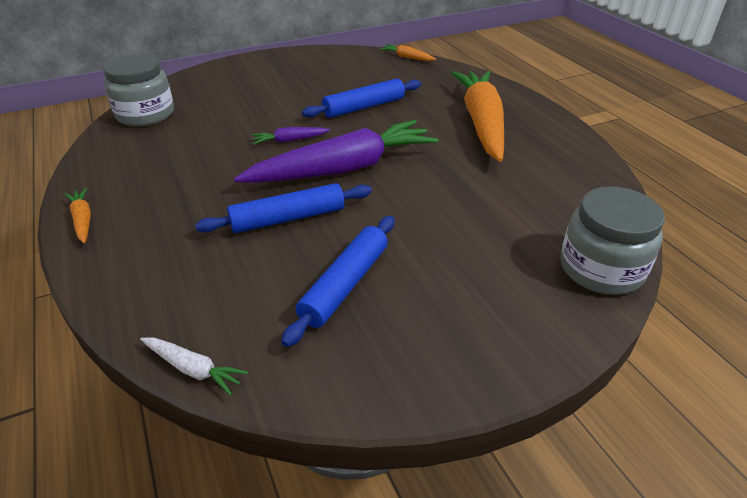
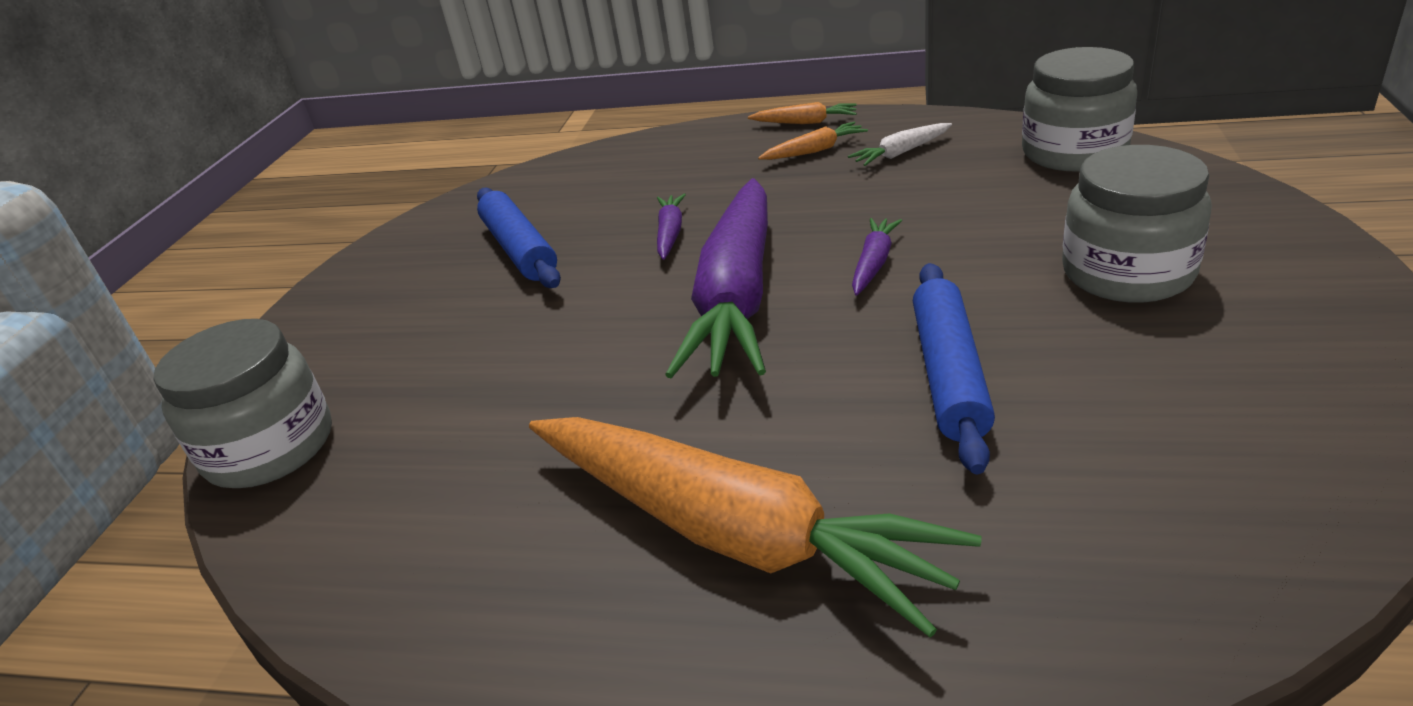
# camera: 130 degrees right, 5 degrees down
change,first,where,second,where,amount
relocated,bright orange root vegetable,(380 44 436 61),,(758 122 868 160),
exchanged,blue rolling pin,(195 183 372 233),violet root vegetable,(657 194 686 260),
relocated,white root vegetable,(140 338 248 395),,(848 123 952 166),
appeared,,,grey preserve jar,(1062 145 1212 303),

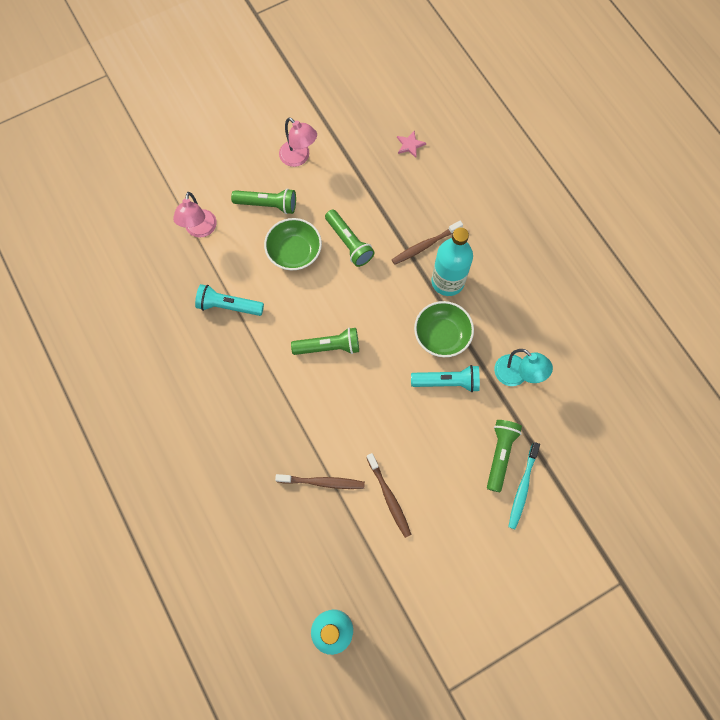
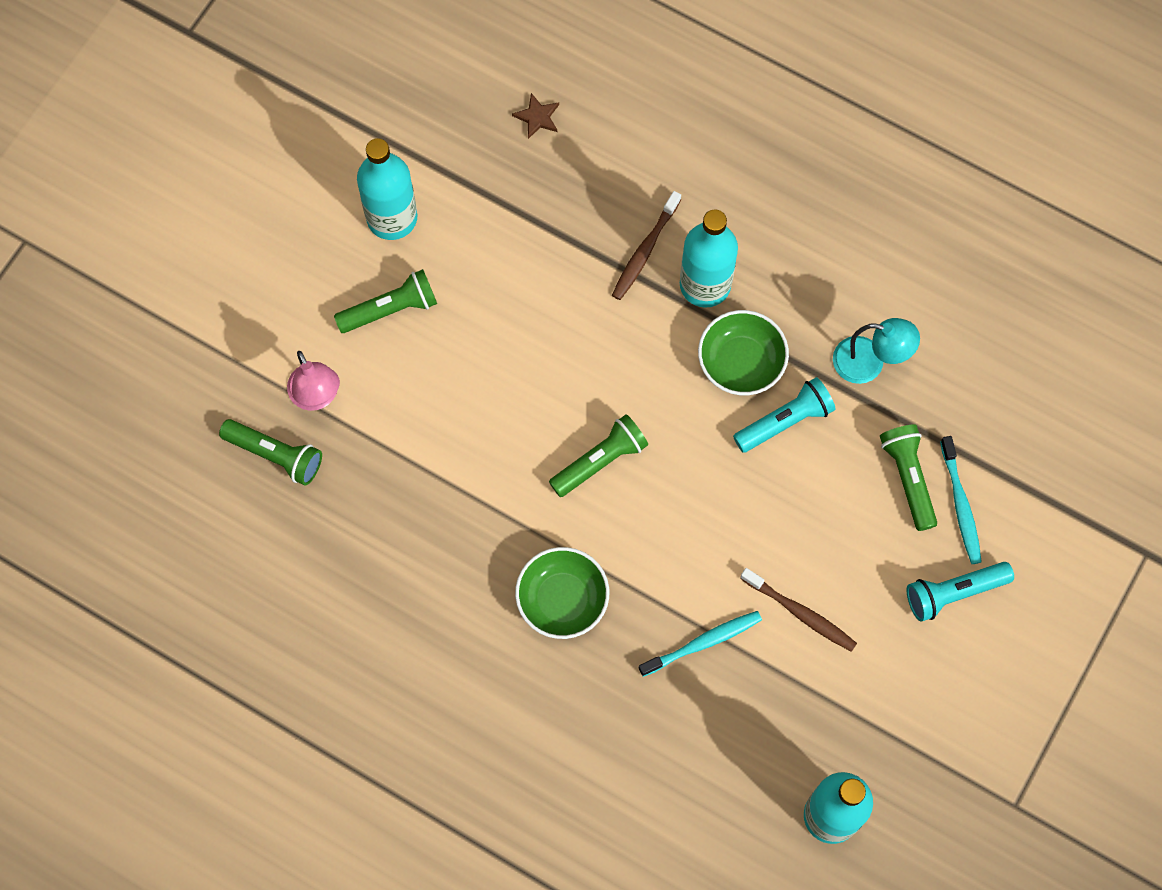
# camera: 30 degrees left, 0 degrees up
change,first,where,second,where,amount
exchanged,rosy lamp,(279 117 317 167),aqua bottle,(357 138 417 240),
colour,rosy star shape,(397 131 426 158),dark brown star shape,(512 93 559 139),
relocated,green torch,(325 209 375 267),,(219 419 322 485),
relocated,green serving bowl,(264 218 322 270),,(515 547 609 639),
relocated,aqua torch,(195 284 264 316),,(907 562 1014 622),
colour,dark brown tooth brush,(275 474 365 489),aqua tooth brush,(639 611 762 677),

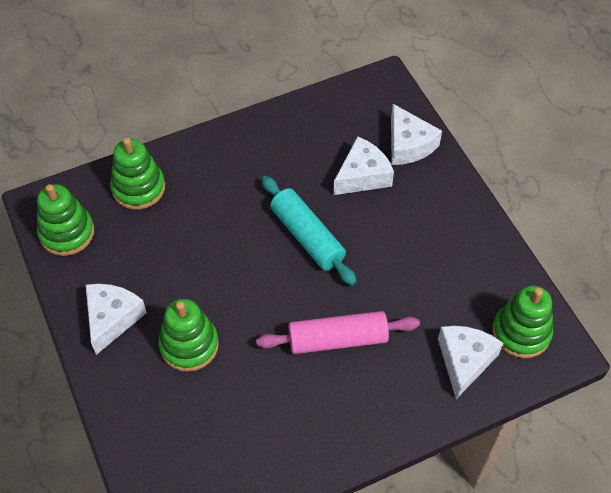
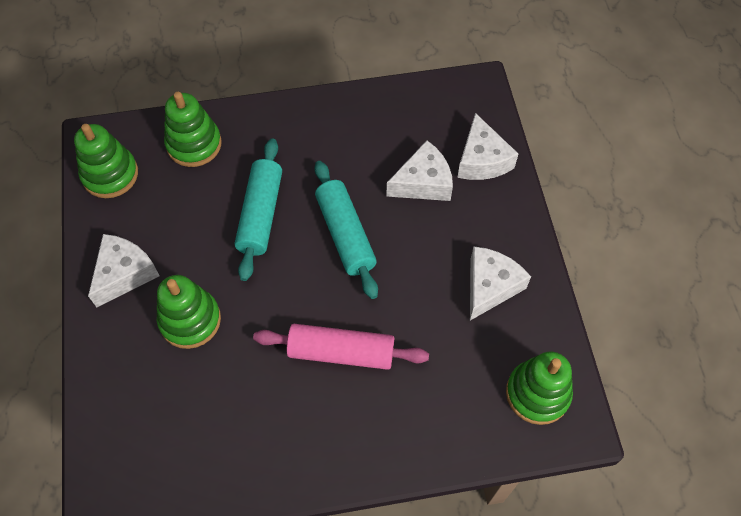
# camera: 15 degrees right, 5 degrees up
change,first,where,second,where,amount
relocated,white cheese wedge,(438 326 503 399),,(470 247 531 320),
appeared,,,aqua rolling pin,(235 138 282 281),

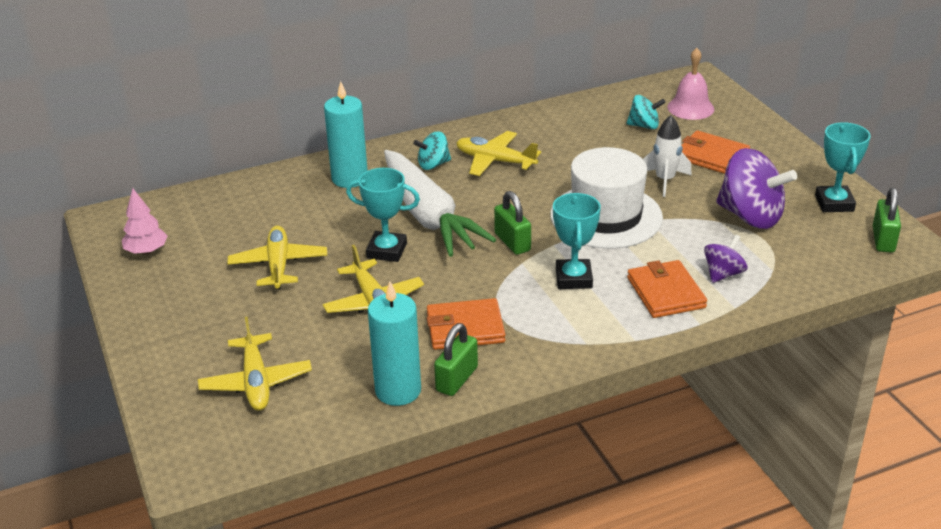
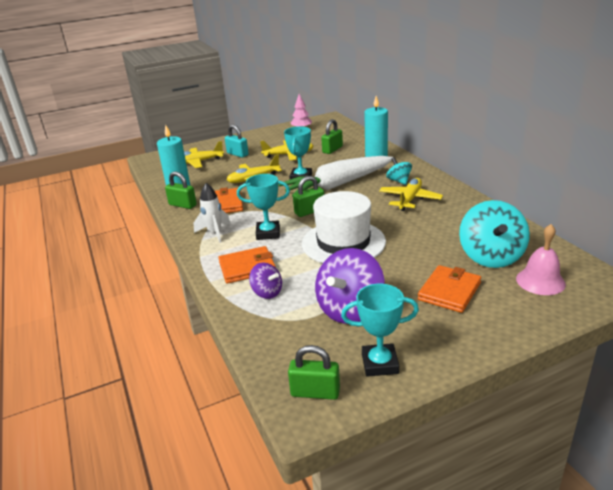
# camera: 90 degrees right, 5 degrees down
change,first,where,second,where,amount
size,aqua spinning top,(626 95 666 130),,(459 200 530 268),x1.88
relocated,white spaceship,(643 115 692 197),,(194 183 231 243),
appeared,,,green lock,(321 119 343 154),
appeared,,,aqua lock,(225 125 249 158),

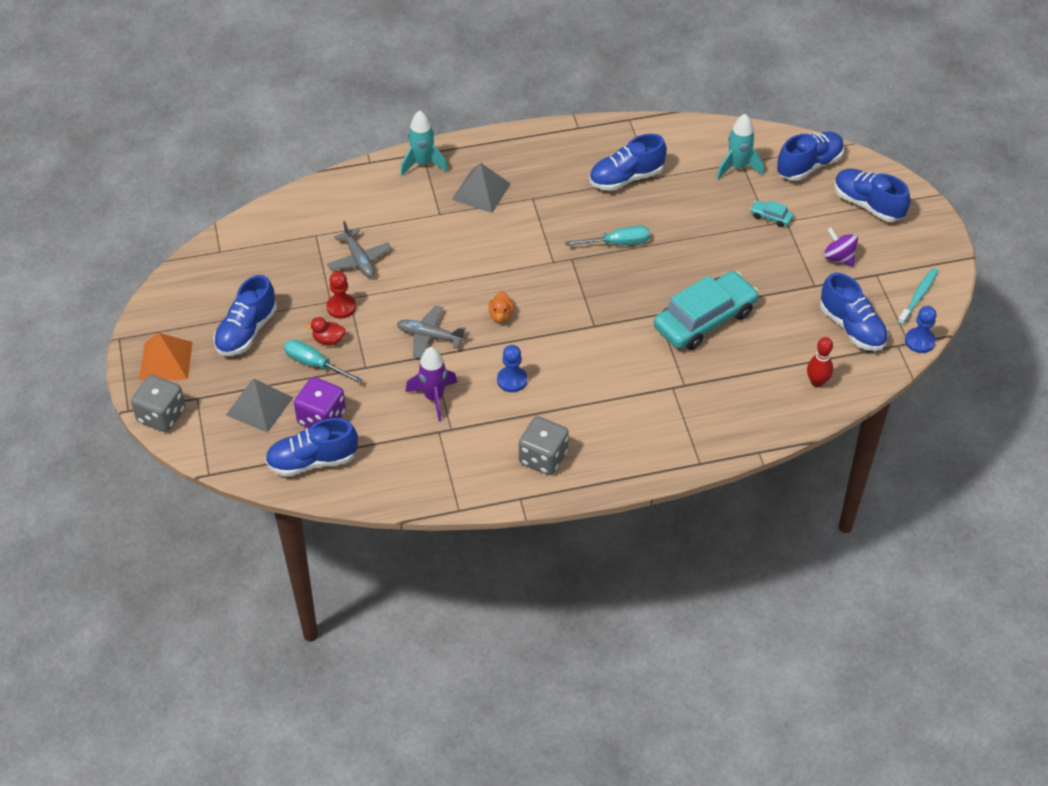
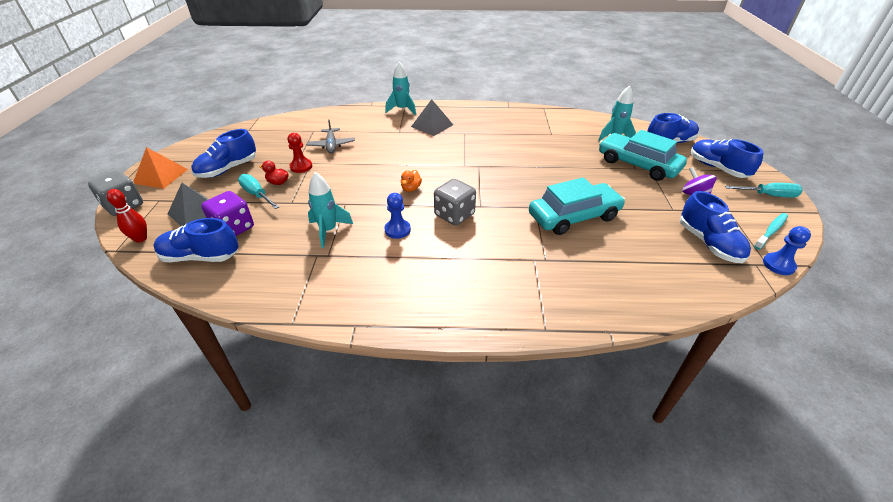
# camera: 15 degrees right, 10 degrees down
change,first,where,second,where,amount
missing,blue sneaker,(589 134 667 191),,,
size,aqua automobile,(750 200 794 227),,(599 130 687 181),x2.49
relocated,aqua flat screwdriver,(565 225 650 246),,(725 183 803 197),
missing,grey plane,(397 306 466 359),,,
relocated,crimson bowling pin,(807 337 833 387),,(107 189 147 243),
colour,violet spaceship,(406 347 457 422),aqua spaceship,(308 172 353 248),
relocated,grey dice,(519 416 569 475),,(434 179 476 226),

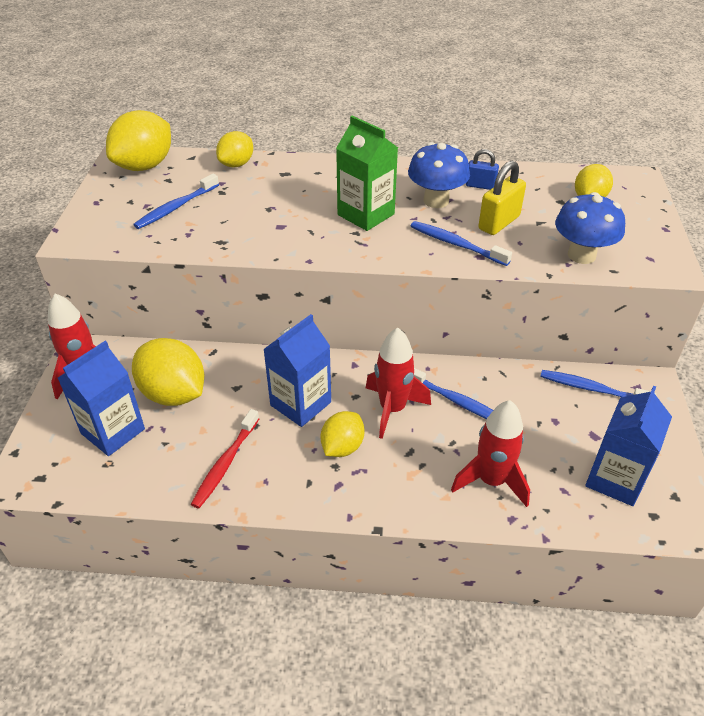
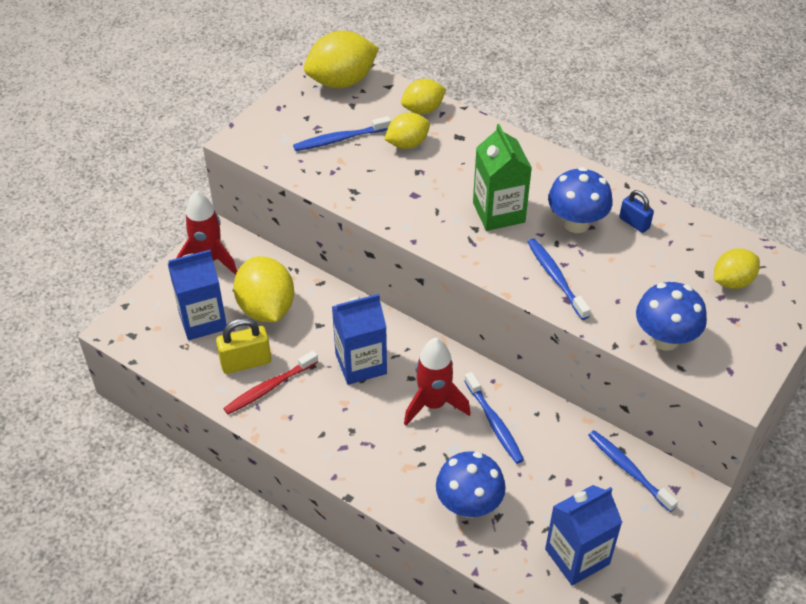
# camera: 30 degrees right, 5 degrees up
change,first,where,second,where,amount
relocated,golden lock,(478 160 526 235),,(216 318 271 374),
exchanged,crimson spaceship,(451 400 530 507),blue mushroom,(436 451 506 518),
relocated,golden toy lemon,(320 411 365 457),,(384 112 430 149),

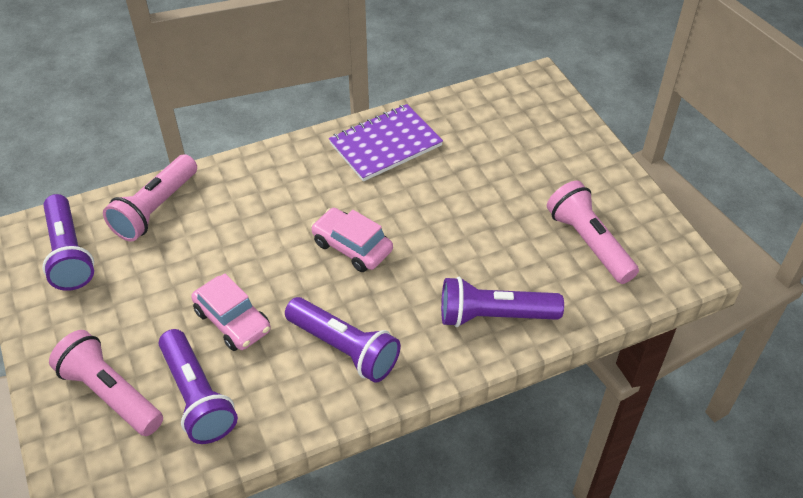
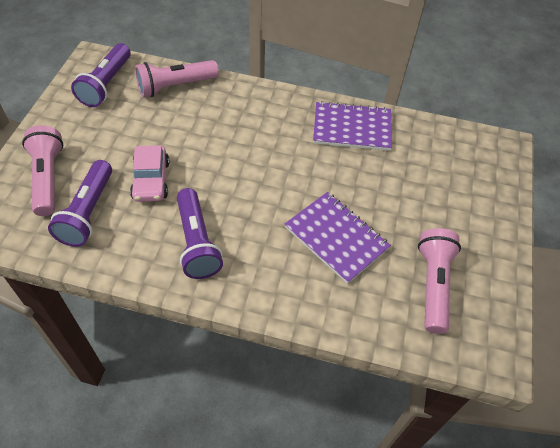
# camera: 35 degrees right, 5 degrees up
change,first,where,second,where,amount
missing,rosy automobile,(311 208 393 272),,,
missing,violet torch,(441 277 564 327),,,
appeared,,,violet exercise book,(285 192 391 284),

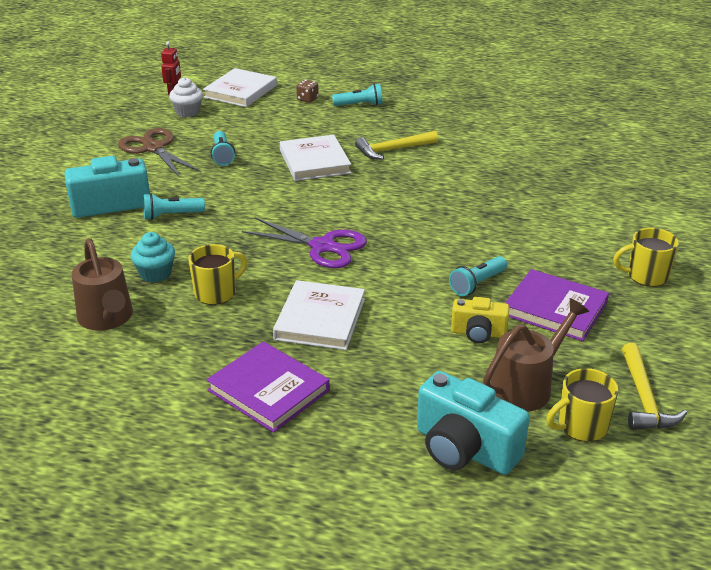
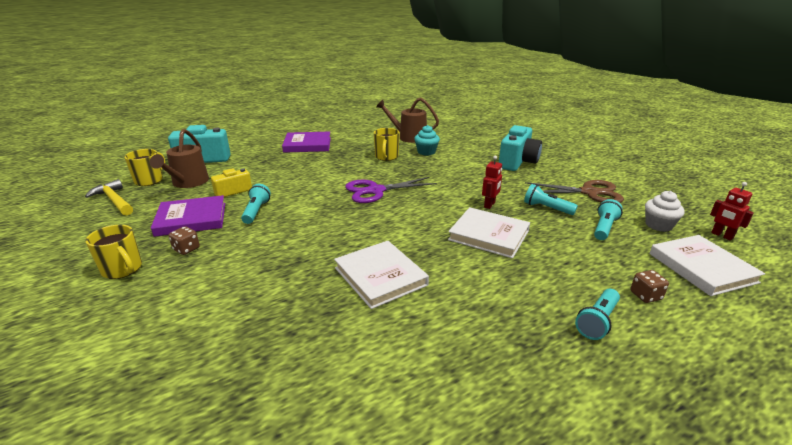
# camera: 135 degrees right, 5 degrees down
change,first,where,second,where,amount
missing,golden hammer,(355 131 438 159),,,
relocated,aqua torch,(143 193 205 220),,(594 199 623 240),
spun,golden coffee mug,(613 228 679 287),,(85 225 142 279),90 degrees clockwise
relocated,white hardcover,(273 280 365 350),,(334 241 429 309),
appeared,,,crimson robot figure,(482 156 502 209),
appeared,,,dark brown dice,(169 226 200 255),

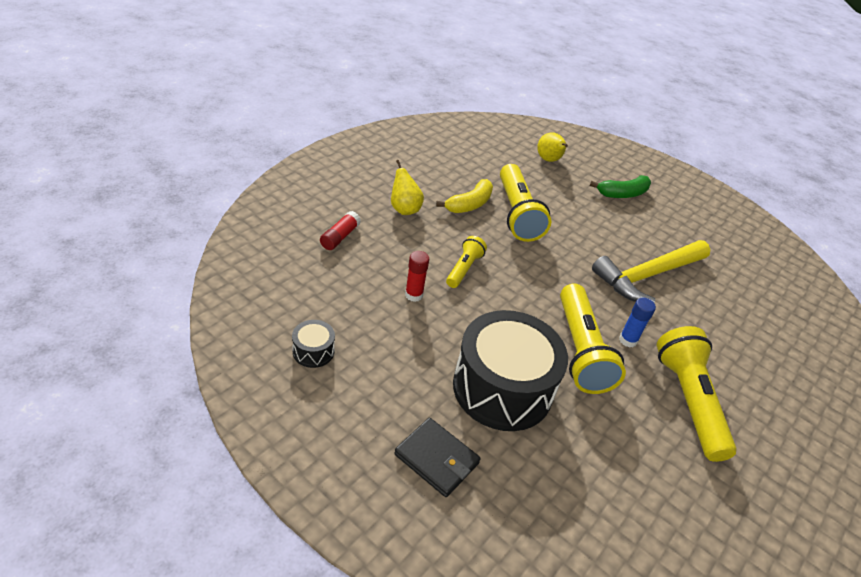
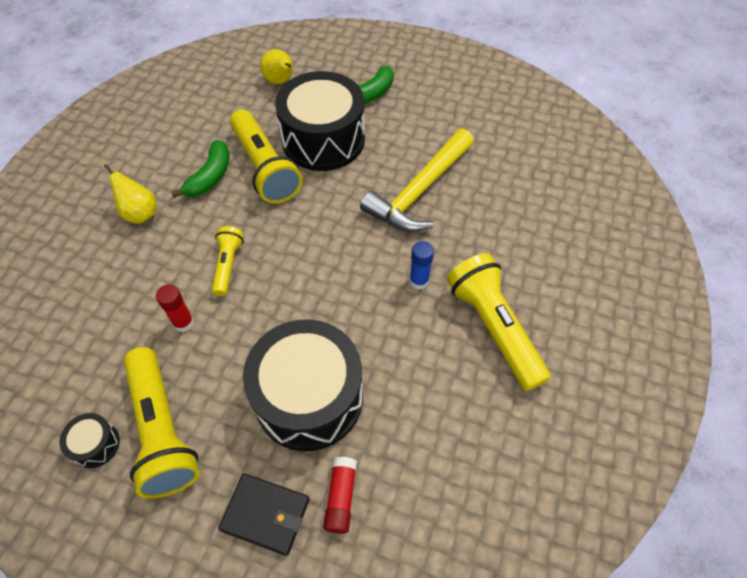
# camera: 15 degrees left, 15 degrees up
change,first,where,second,where,amount
colour,golden toy banana,(436 179 493 213),green toy banana,(171 140 229 198),
relocated,crimson glue stick,(320 211 361 250),,(323 457 357 534),
relocated,golden torch,(560 283 626 394),,(124 347 200 498),
appeared,,,black drum,(275 71 365 171),

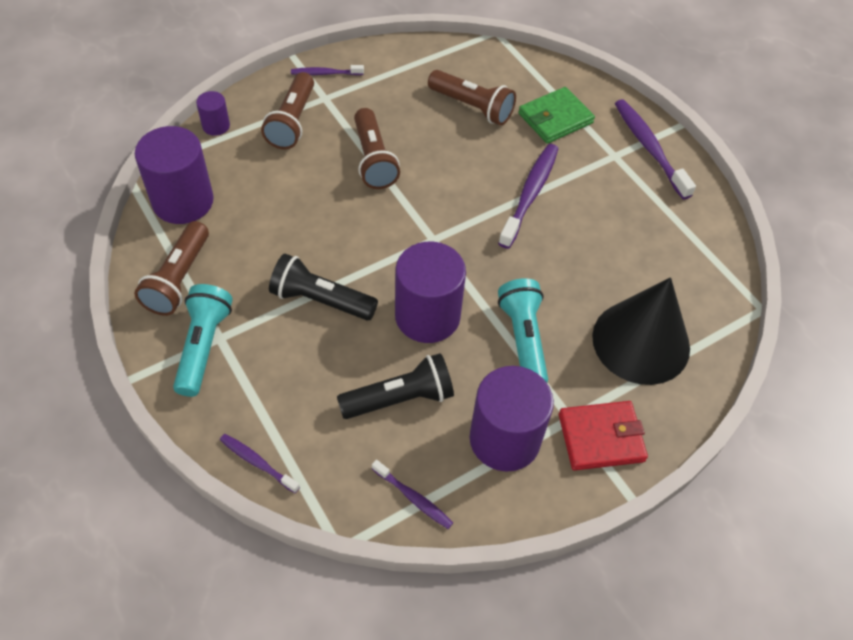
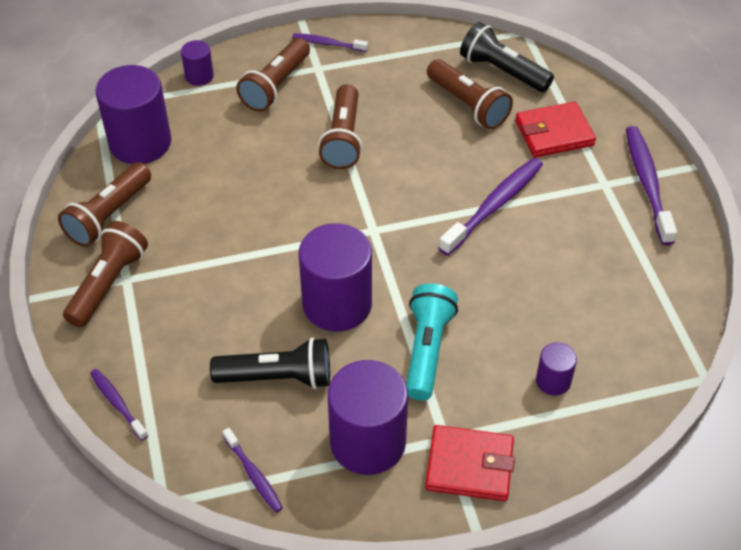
# camera: 20 degrees right, 5 degrees down
change,first,where,second,where,amount
colour,green wallet,(518 87 595 144),crimson wallet,(515 102 596 157),
relocated,black torch,(269 254 378 320),,(460 22 554 92),
exchanged,black cone,(592 277 690 385),violet cylinder shape,(536 342 577 395),
colour,aqua torch,(173 284 233 397),dark brown torch,(63 221 148 327),

